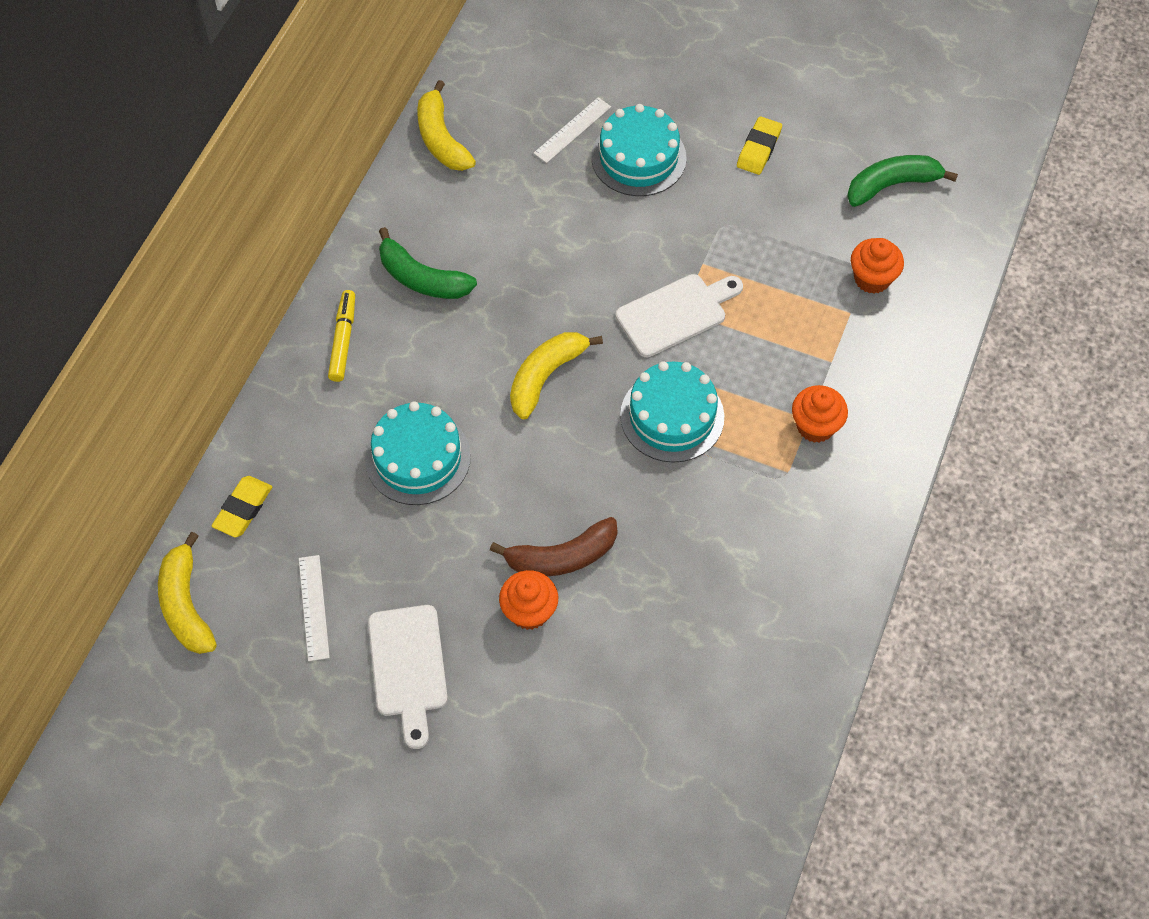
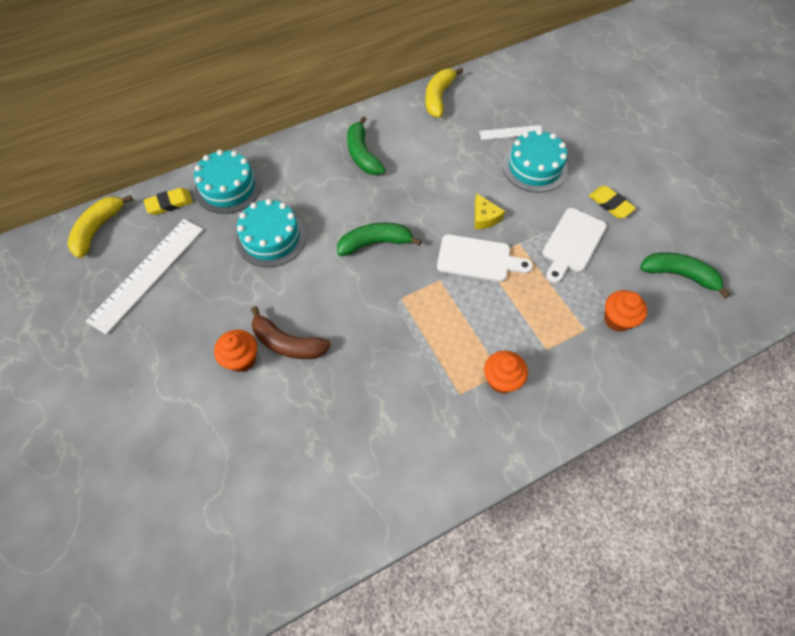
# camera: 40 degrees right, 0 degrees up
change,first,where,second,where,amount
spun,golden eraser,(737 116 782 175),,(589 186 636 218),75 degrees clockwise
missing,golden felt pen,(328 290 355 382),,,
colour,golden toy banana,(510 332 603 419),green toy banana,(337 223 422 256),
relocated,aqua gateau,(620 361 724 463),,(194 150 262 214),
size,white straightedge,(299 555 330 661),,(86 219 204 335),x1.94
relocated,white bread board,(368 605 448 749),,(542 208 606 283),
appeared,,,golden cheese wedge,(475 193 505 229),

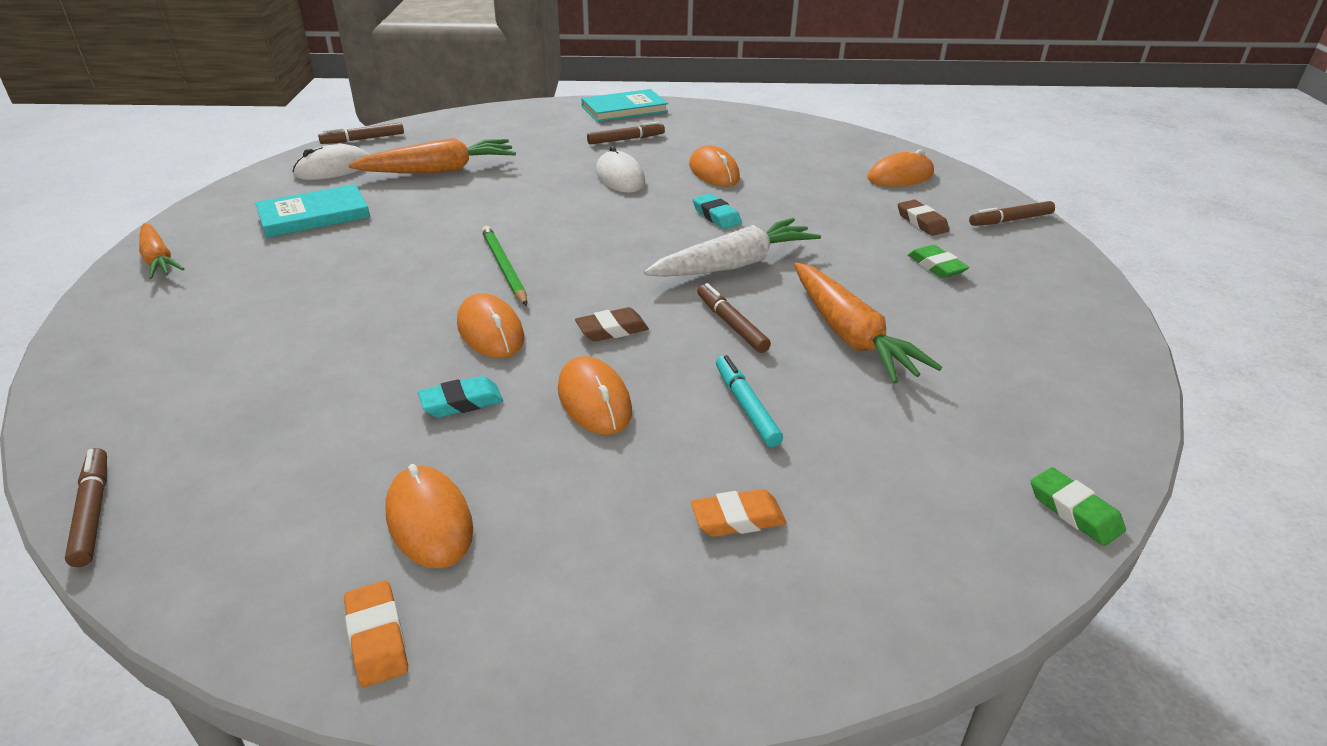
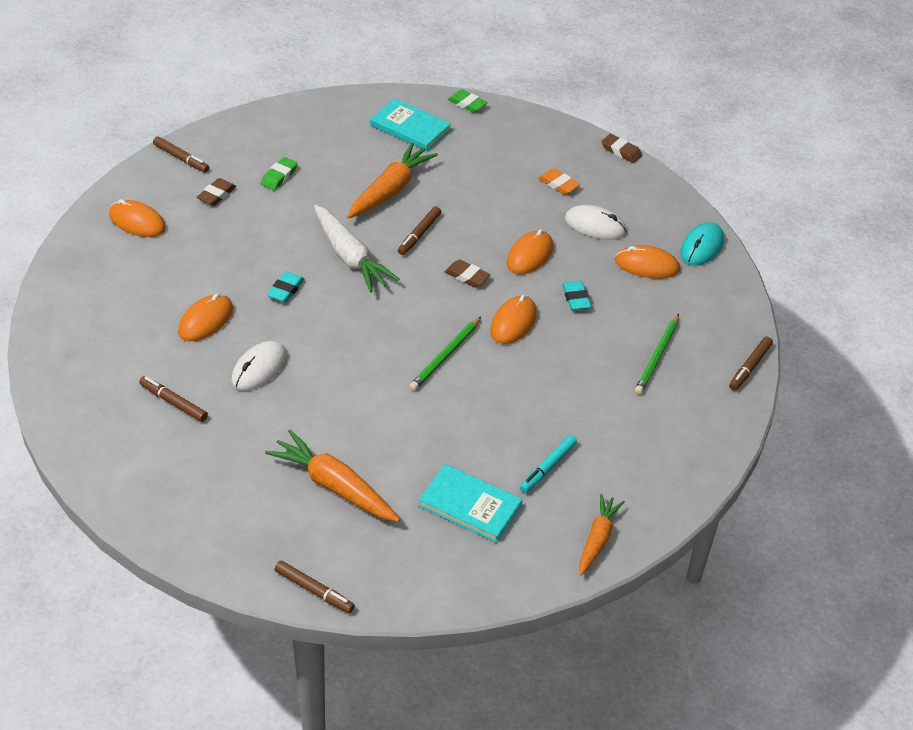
# camera: 125 degrees left, 10 degrees up
change,first,where,second,where,amount
relocated,aqua hardcover,(581 89 668 122),,(370 98 451 151),
relocated,white computer mouse,(292 144 369 180),,(565 205 626 240),
spun,white root vegetable,(644 218 821 277),,(314 205 399 293),150 degrees counterclockwise
relocated,aqua felt pen,(716 355 783 447),,(520 435 577 493),
spun,aqua eraser,(418 376 503 418),,(562 281 592 310),45 degrees clockwise
spun,bright orange computer mouse,(385 464 473 569),,(615 245 680 279),75 degrees clockwise
spun,green eraser,(1031 467 1126 546),,(447 89 488 113),75 degrees counterclockwise
exchanged,bright orange eraser,(344 580 408 687),aqua computer mouse,(680 222 724 266),
appeared,,,dark brown eraser,(601 134 642 163),
appeared,,,green lead pencil,(635 314 679 394),

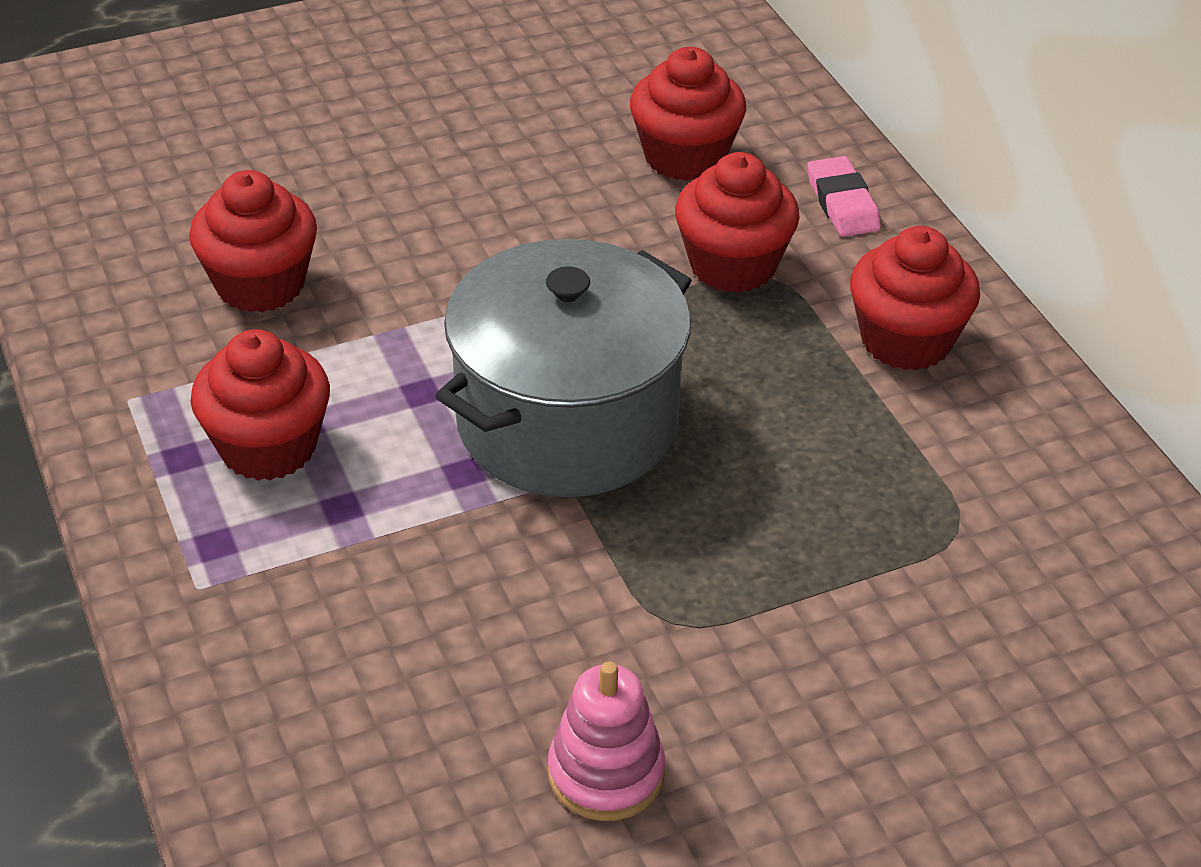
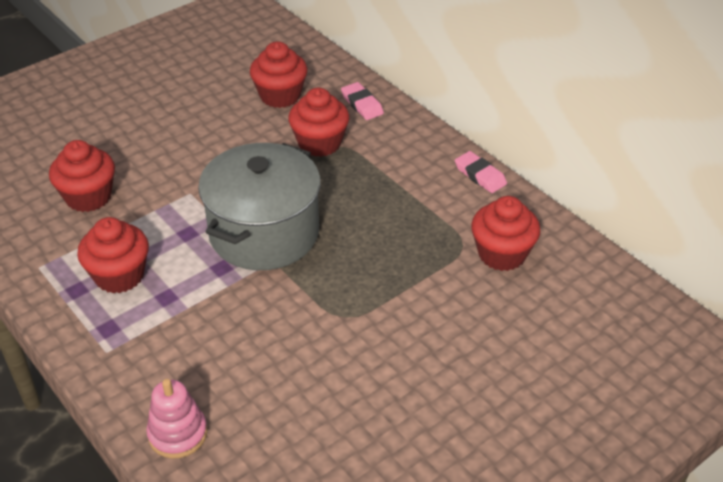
# camera: 15 degrees left, 0 degrees up
change,first,where,second,where,amount
relocated,crimson fairy cake,(850 226 980 370),,(471 196 541 271),
relocated,rosy ring stacker,(548 661 665 821),,(146 379 207 459),
appeared,,,rosy eraser,(455 151 507 193),

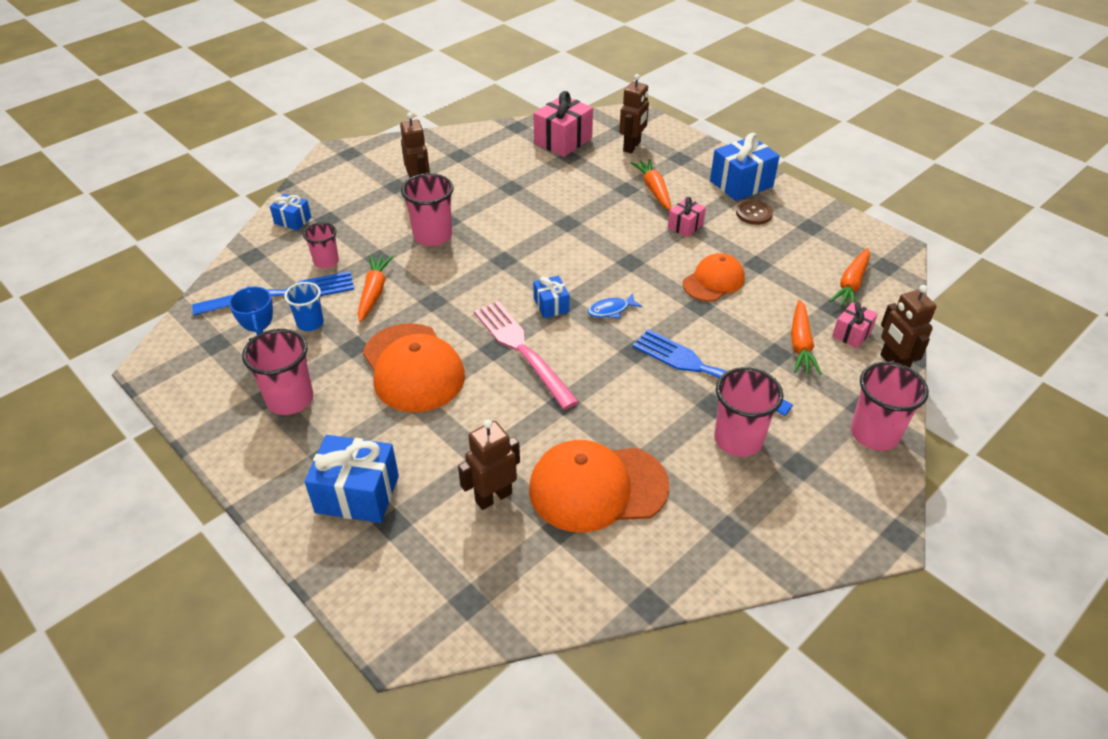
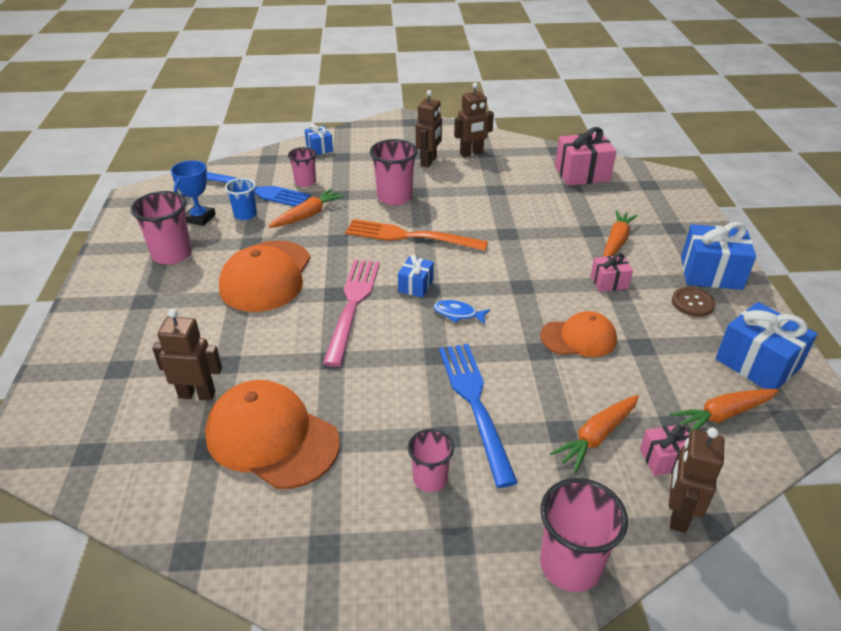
# camera: 40 degrees right, 5 degrees down
change,first,where,second,where,amount
relocated,dark brown robot figure,(619 74 649 153),,(454 83 494 157),
size,rosy cup,(714 367 784 457),,(408 429 454 492),x0.62
relocated,blue present,(304 435 399 523),,(716 302 818 389),
appeared,,,bright orange table fork,(345 219 488 251),

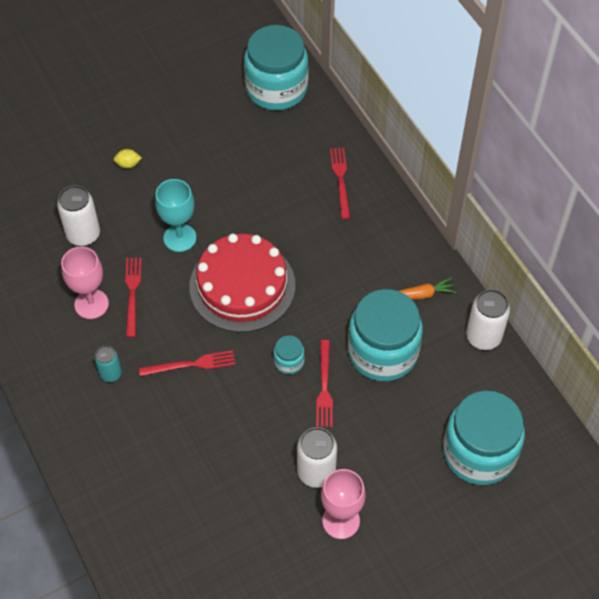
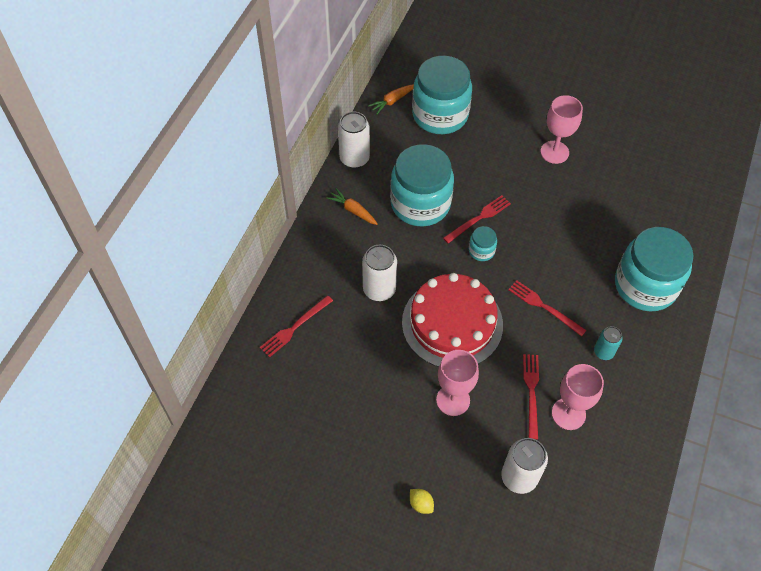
# camera: 130 degrees left, 0 degrees up
change,first,where,second,where,amount
relocated,aqua preserve jar,(244 25 309 110),,(615 227 694 312),
colour,aqua chalice,(155 179 196 252),rosy chalice,(436 350 479 416),
spun,crimson table fork,(125 258 142 338),,(523 354 539 440),135 degrees clockwise
relocated,white soda can,(297 427 337 488),,(362 245 397 301),
appeared,,,bright orange root vegetable,(368 84 414 115),

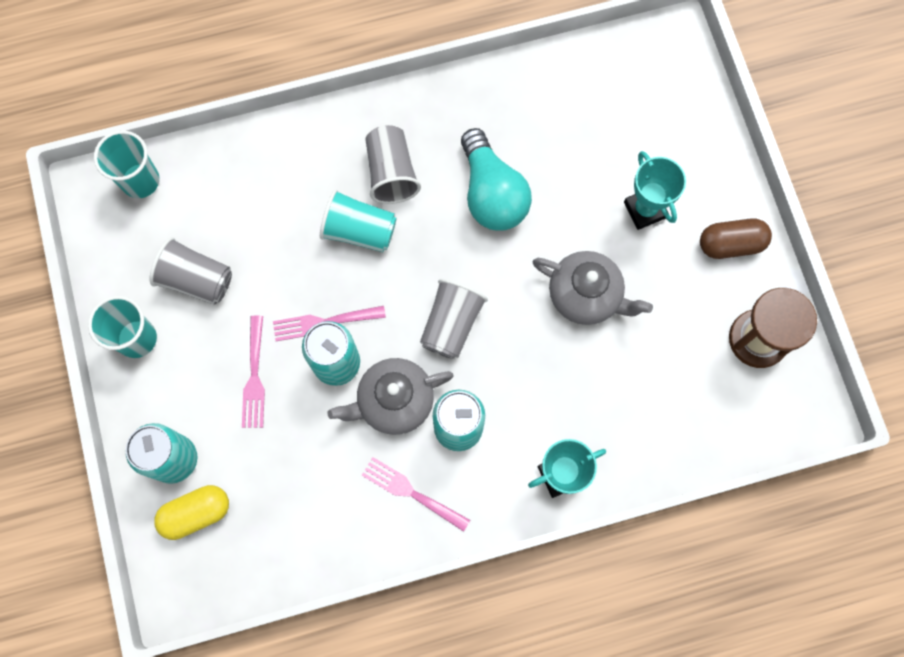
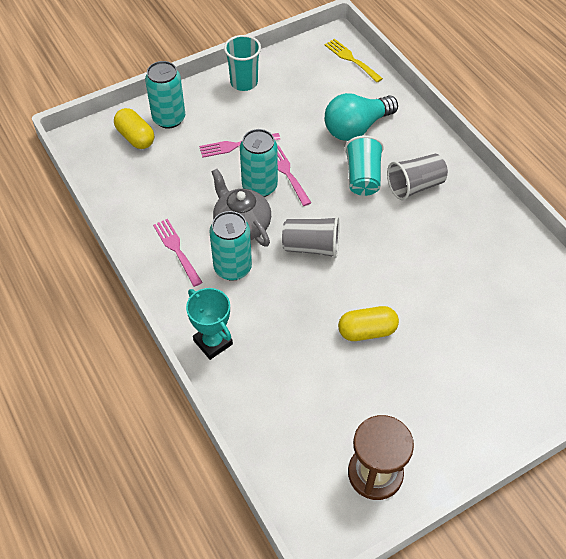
# camera: 75 degrees right, 20 degrees down
change,first,where,second,where,amount
relocated,aqua bulb,(461 128 532 231),,(325 93 398 141),
exchanged,aqua cup,(94 130 160 198),golden table fork,(325 39 383 82),
missing,aqua prize cup,(624 151 686 230),,,
missing,dark brown capsule,(700 218 772 259),,,
missing,grey cup,(150 237 232 305),,,
exchanged,grey tea pot,(533 251 653 325),golden capsule,(338 306 399 341),
spun,rosy table fork,(362 457 470 532),,(153 219 203 287),45 degrees counterclockwise

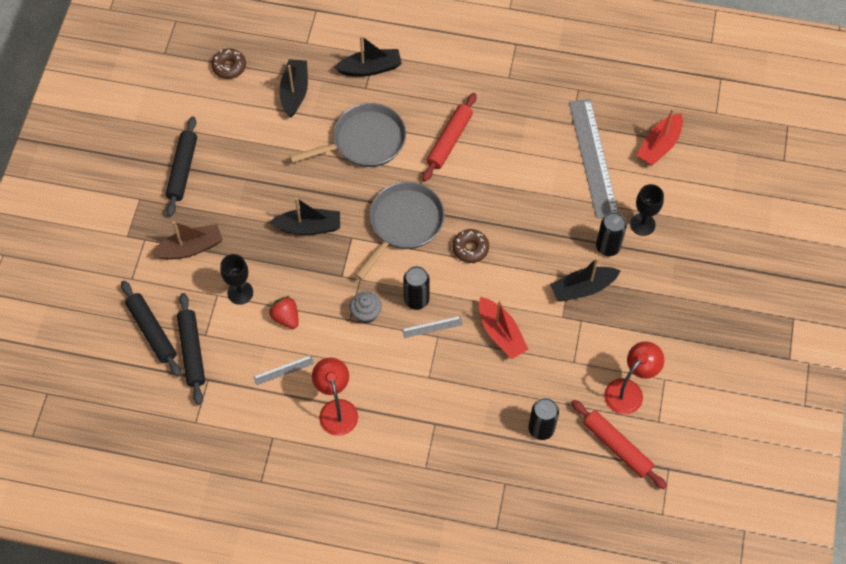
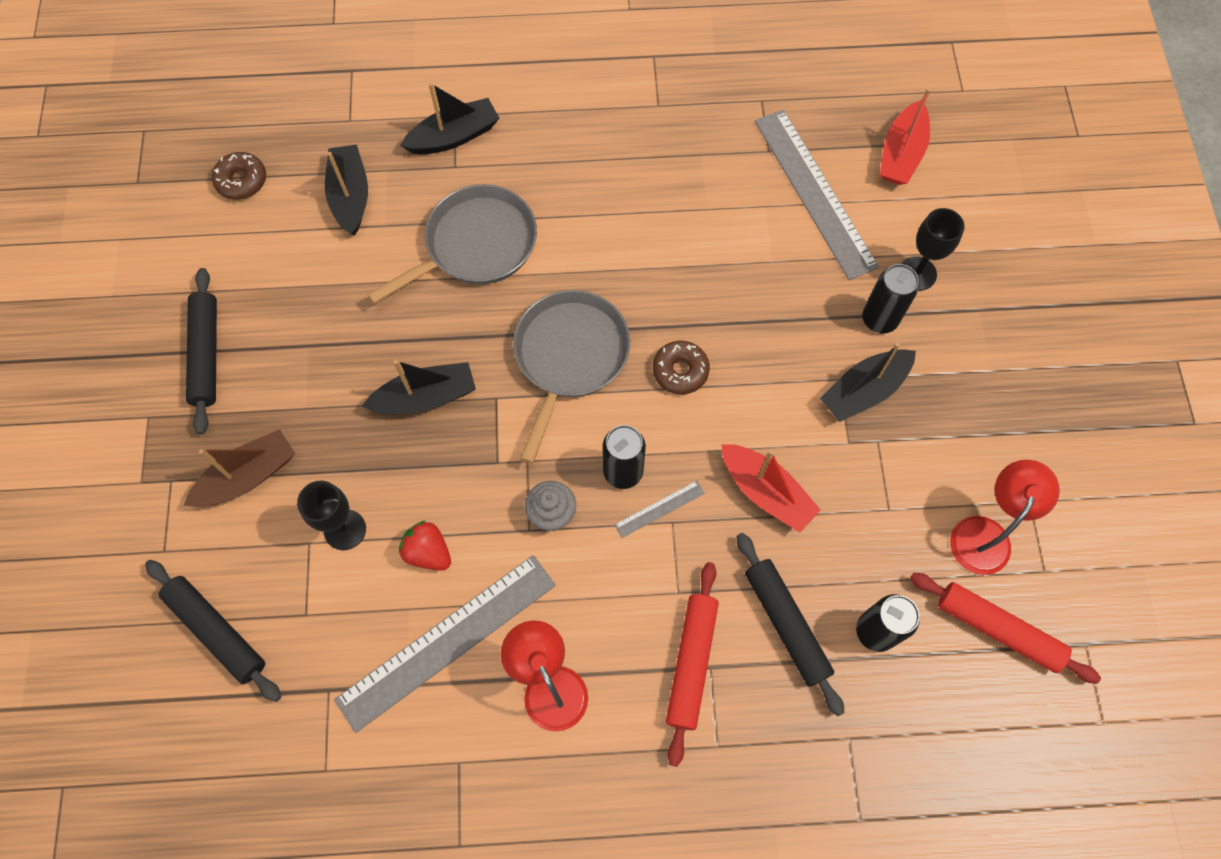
# camera: 15 degrees left, 5 degrees up
change,first,where,second,where,amount
relocated,crimson rolling pin,(422 93 477 182),,(666 562 719 767),
relocated,black rolling pin,(177 293 205 405),,(736 533 844 716),
size,grey straightedge,(253 355 314 385),,(334 555 556 733),x2.39

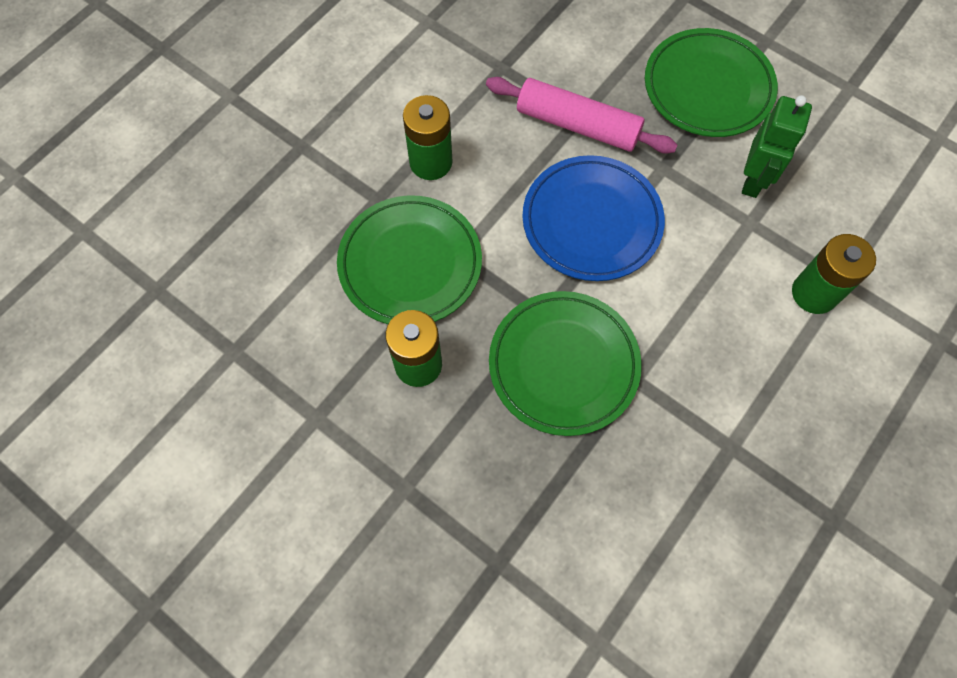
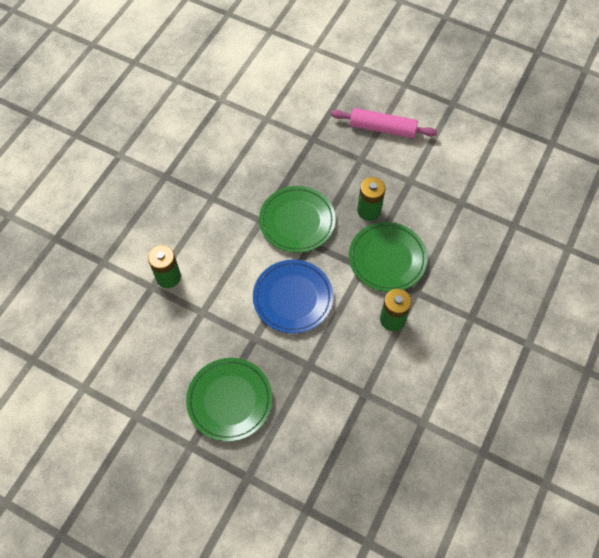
# camera: 170 degrees right, 5 degrees down
change,first,where,second,where,amount
relocated,rosy rolling pin,(486 77 677 154),,(331 108 437 138),
missing,green robot figure,(742 95 812 198),,,

